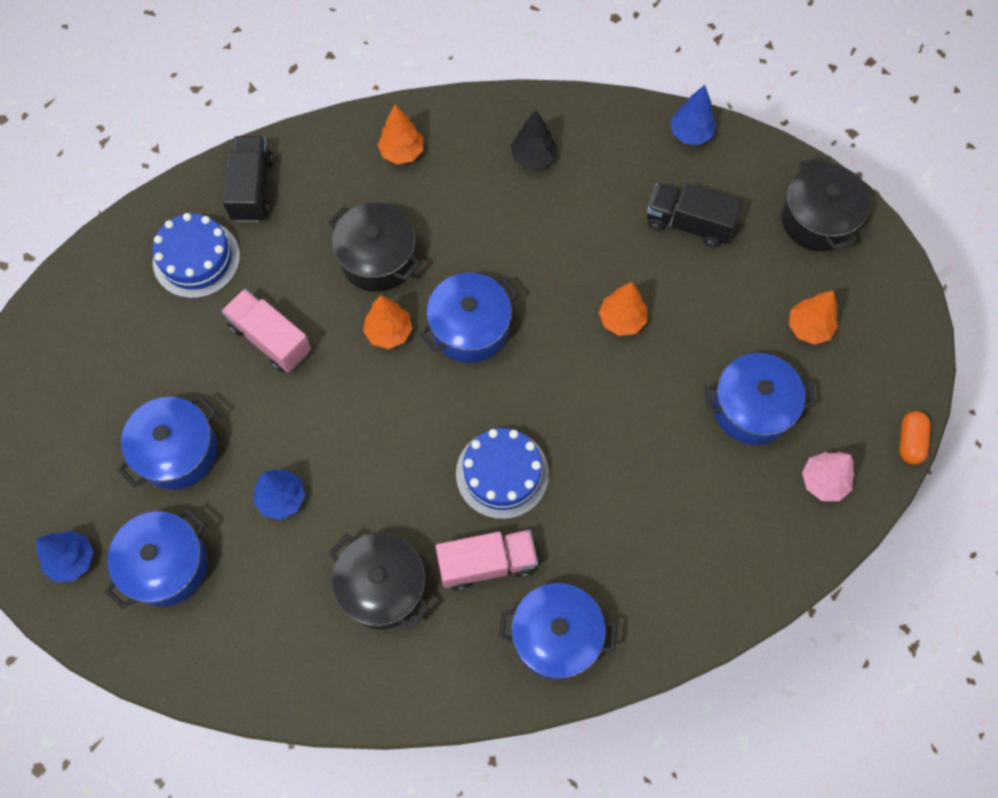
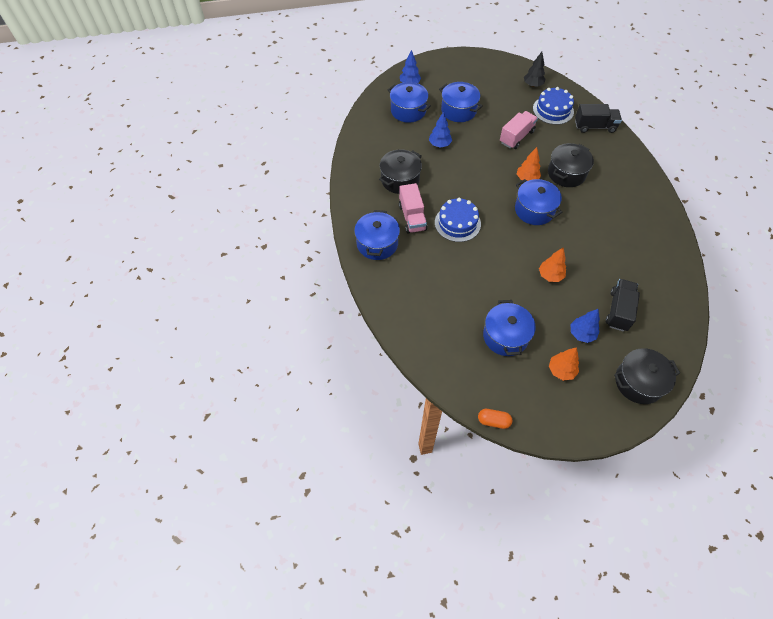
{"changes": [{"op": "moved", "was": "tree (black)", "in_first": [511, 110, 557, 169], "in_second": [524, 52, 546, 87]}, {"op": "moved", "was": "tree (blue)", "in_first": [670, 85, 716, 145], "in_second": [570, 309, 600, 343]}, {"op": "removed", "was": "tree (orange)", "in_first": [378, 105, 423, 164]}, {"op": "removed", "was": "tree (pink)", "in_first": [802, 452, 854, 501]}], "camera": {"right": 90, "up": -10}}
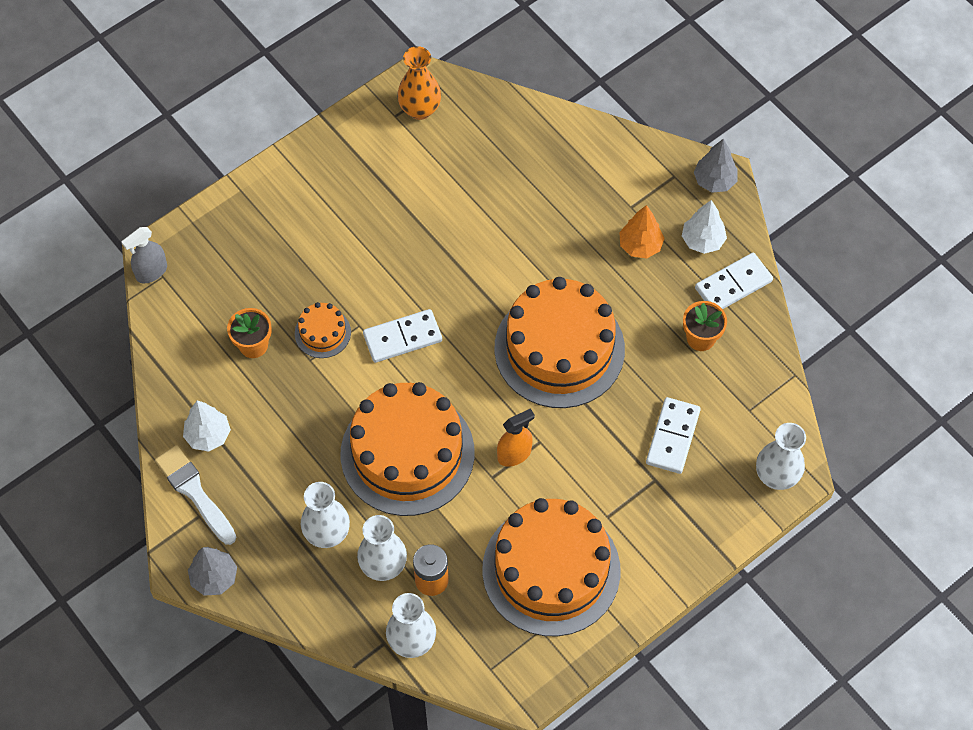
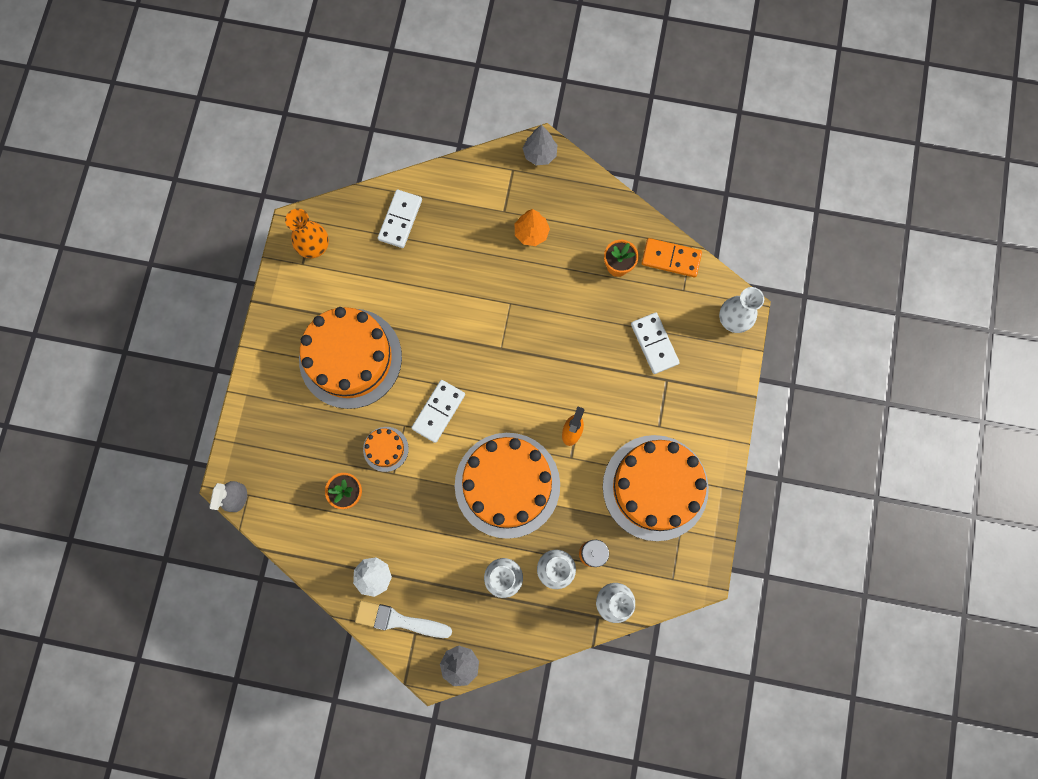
{"changes": [{"op": "moved", "was": "cake (orange)", "in_first": [494, 277, 625, 408], "in_second": [299, 307, 402, 409]}, {"op": "moved", "was": "domino (white)", "in_first": [695, 253, 773, 309], "in_second": [378, 190, 422, 248]}, {"op": "added", "now": "domino (orange)", "in_second": [642, 238, 702, 277]}, {"op": "removed", "was": "tree (white)", "in_first": [682, 200, 727, 254]}], "camera": {"right": -40, "up": 15}}
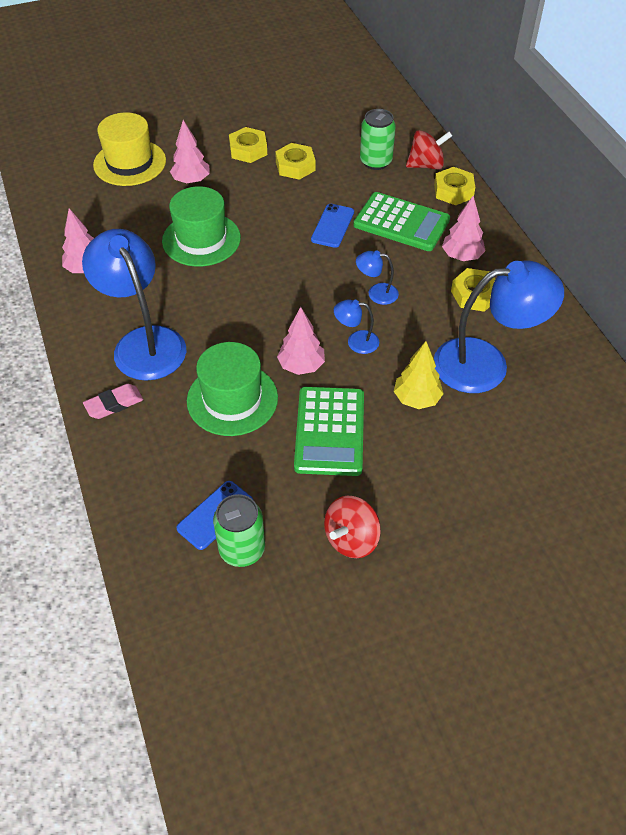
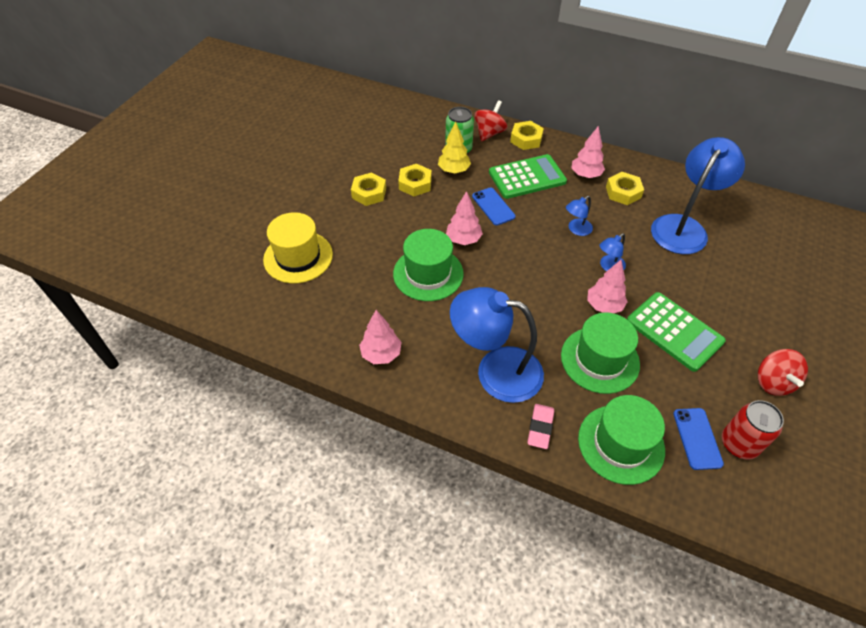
{"changes": [{"op": "moved", "was": "tree (yellow)", "in_first": [394, 341, 444, 409], "in_second": [438, 121, 471, 173]}, {"op": "moved", "was": "tree (pink)", "in_first": [170, 120, 209, 184], "in_second": [446, 191, 483, 245]}, {"op": "added", "now": "hat (green)", "in_second": [578, 395, 665, 485]}, {"op": "recoloured", "was": "can (green)", "now": "can (red)", "in_first": [213, 494, 265, 567], "in_second": [722, 400, 784, 459]}], "camera": {"right": -45, "up": 0}}
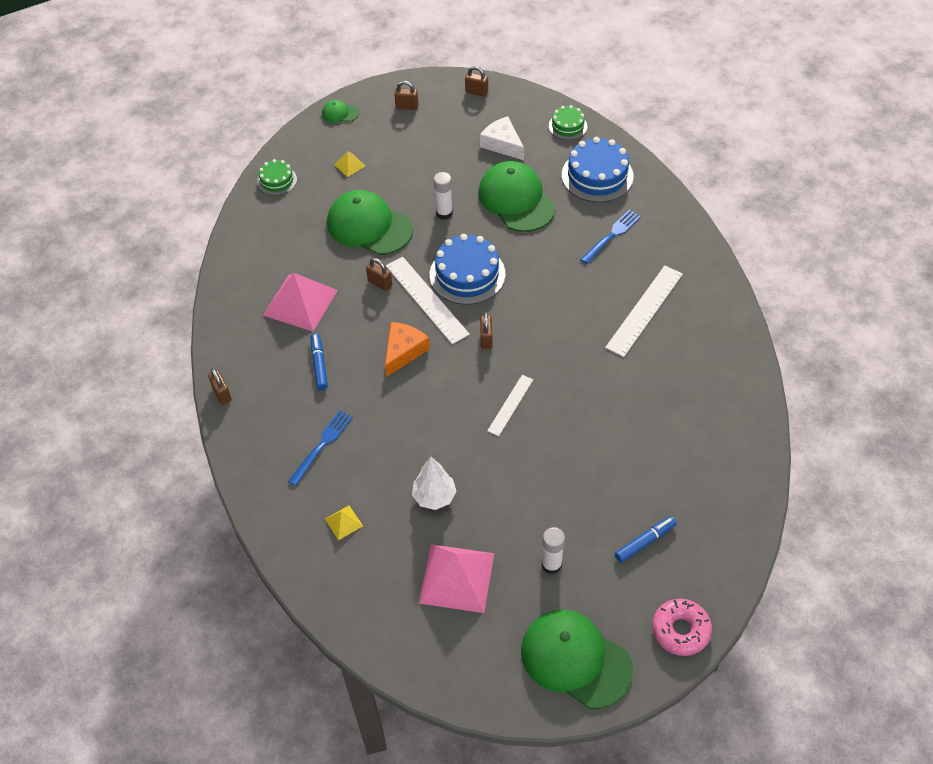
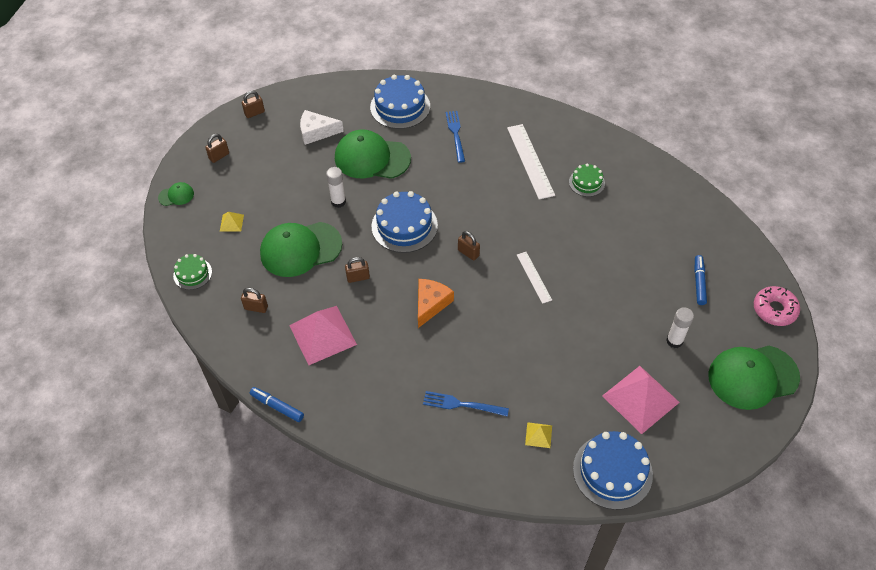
{"changes": [{"op": "turned", "was": "cap (green)", "in_first": [322, 100, 359, 123], "in_second": [158, 182, 194, 206], "clockwise": -150}, {"op": "moved", "was": "padlock (brown)", "in_first": [208, 368, 232, 405], "in_second": [241, 288, 268, 313]}, {"op": "moved", "was": "marker (blue)", "in_first": [311, 333, 328, 390], "in_second": [250, 387, 304, 422]}, {"op": "turned", "was": "cheese (orange)", "in_first": [385, 322, 430, 377], "in_second": [418, 279, 454, 328], "clockwise": 45}, {"op": "turned", "was": "fork (blue)", "in_first": [288, 410, 353, 486], "in_second": [423, 391, 509, 417], "clockwise": -60}, {"op": "moved", "was": "cake (green)", "in_first": [549, 105, 587, 140], "in_second": [569, 163, 605, 197]}, {"op": "added", "now": "cake (blue)", "in_second": [573, 431, 653, 510]}, {"op": "removed", "was": "ruler (white)", "in_first": [386, 257, 470, 344]}, {"op": "removed", "was": "tree (white)", "in_first": [412, 457, 457, 510]}], "camera": {"right": -50, "up": 0}}
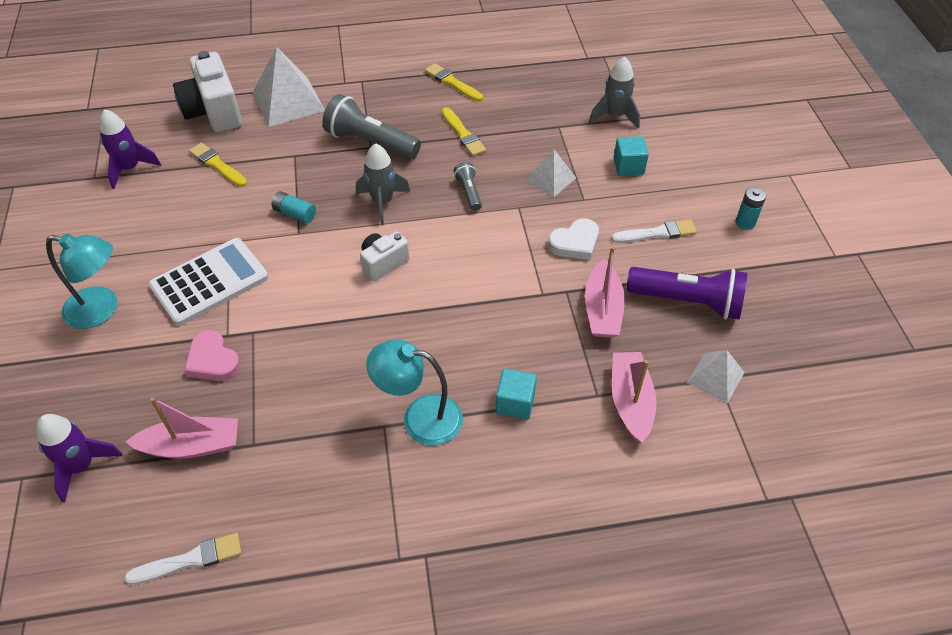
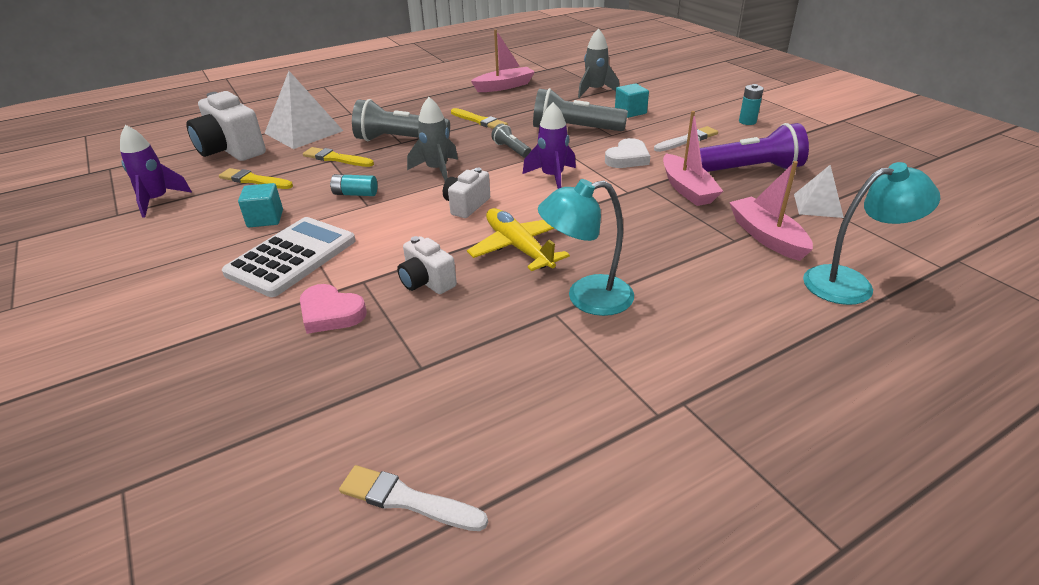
{"changes": [{"op": "moved", "was": "cube (turquoise)", "in_first": [496, 369, 537, 420], "in_second": [238, 183, 283, 227]}, {"op": "moved", "was": "brush (yellow)", "in_first": [425, 63, 483, 102], "in_second": [303, 147, 374, 167]}, {"op": "turned", "was": "brush (white)", "in_first": [124, 533, 242, 585], "in_second": [339, 465, 488, 531], "clockwise": -120}, {"op": "added", "now": "camera (white)", "in_second": [397, 236, 457, 294]}, {"op": "added", "now": "plane (yellow)", "in_second": [467, 208, 570, 271]}, {"op": "moved", "was": "boat (pink)", "in_first": [126, 397, 238, 459], "in_second": [471, 29, 535, 92]}, {"op": "moved", "was": "rocket (purple)", "in_first": [36, 414, 122, 502], "in_second": [523, 102, 576, 189]}, {"op": "replaced", "was": "pyramid (white)", "now": "flashlight (grey)", "in_first": [526, 149, 576, 197], "in_second": [533, 88, 628, 131]}, {"op": "moved", "was": "lamp (turquoise)", "in_first": [46, 233, 117, 329], "in_second": [803, 162, 940, 305]}], "camera": {"right": -20, "up": -15}}
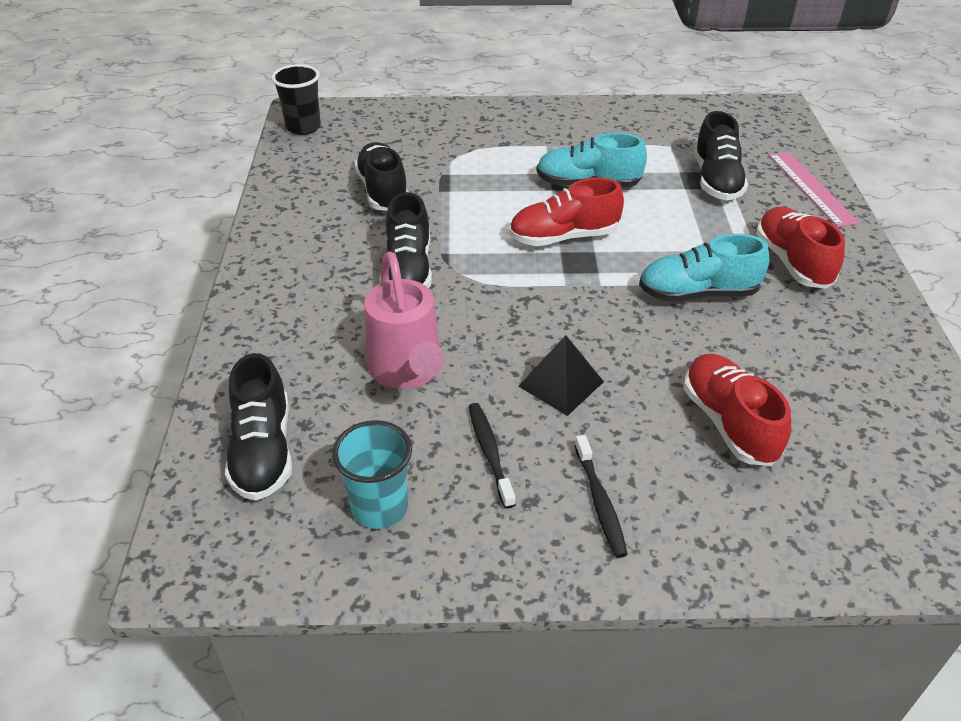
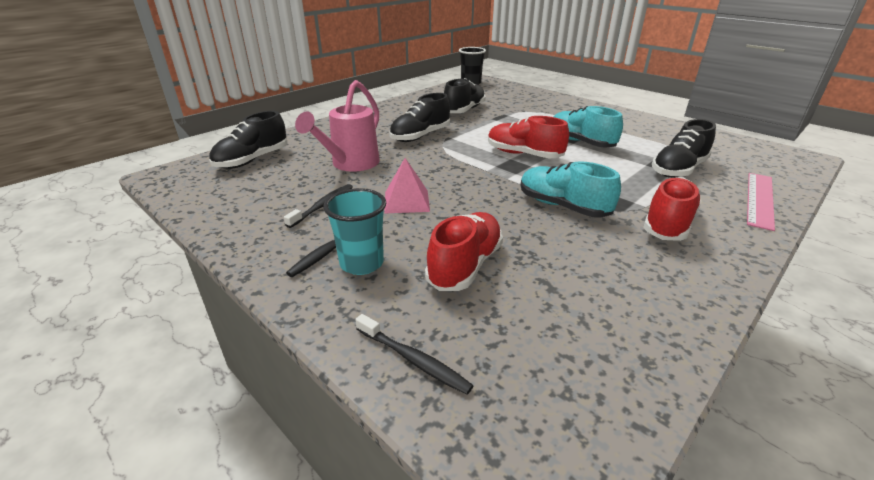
{"changes": [{"op": "moved", "was": "cup (turquoise)", "in_first": [332, 420, 412, 529], "in_second": [324, 188, 386, 275]}, {"op": "added", "now": "toothbrush (black)", "in_second": [355, 314, 474, 395]}, {"op": "recoloured", "was": "pyramid (black)", "now": "pyramid (pink)", "in_first": [519, 335, 604, 416], "in_second": [384, 158, 430, 214]}], "camera": {"right": 45, "up": -10}}
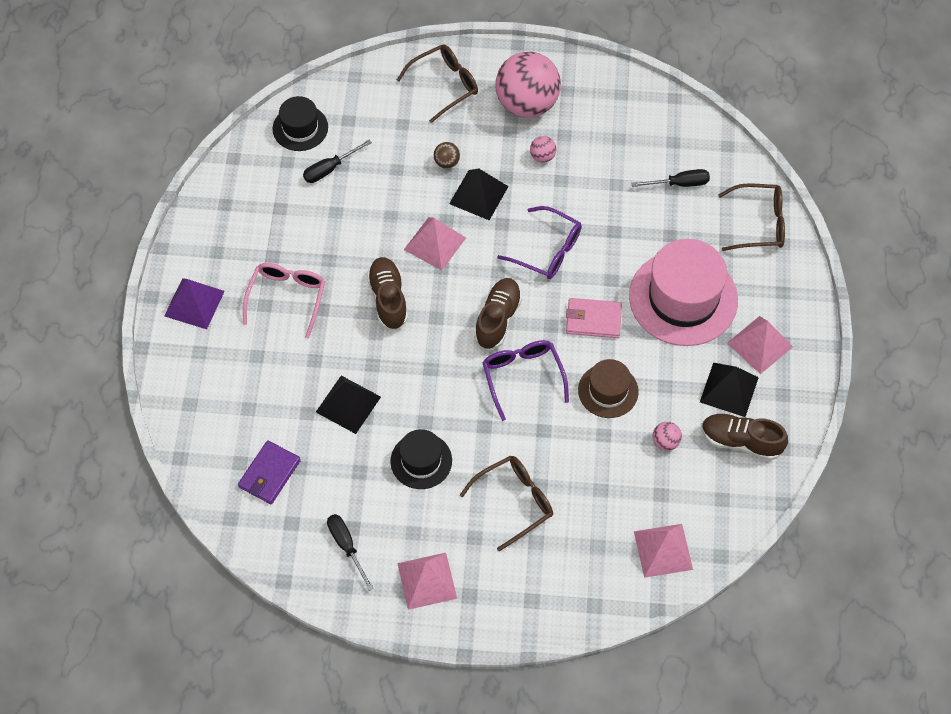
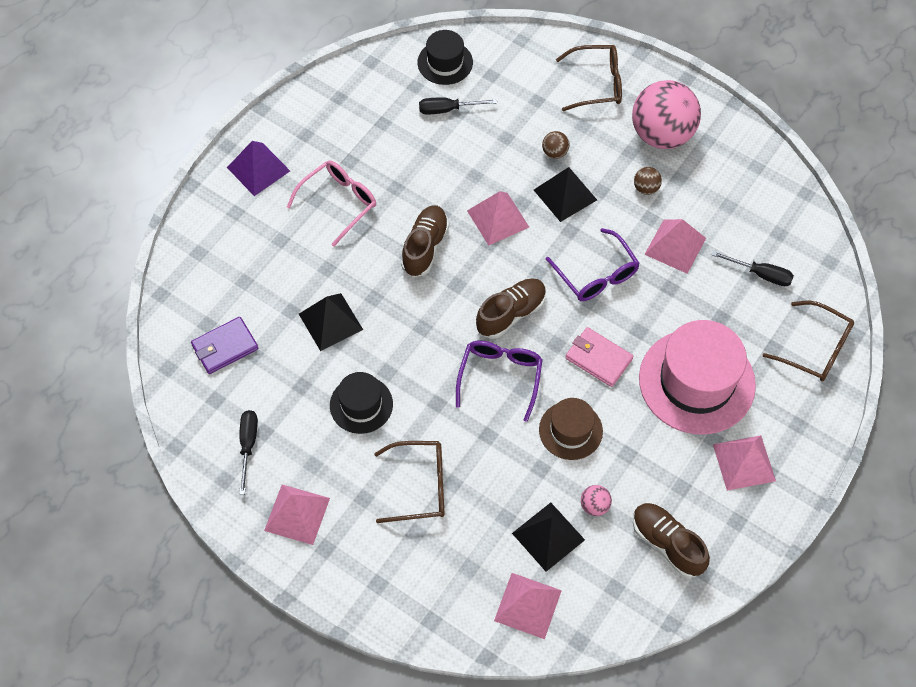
{"changes": [{"op": "moved", "was": "pyramid (black)", "in_first": [700, 363, 759, 417], "in_second": [512, 502, 585, 572]}, {"op": "recoloured", "was": "ball (pink)", "now": "ball (brown)", "in_first": [530, 136, 556, 163], "in_second": [634, 167, 662, 195]}, {"op": "added", "now": "pyramid (pink)", "in_second": [644, 219, 706, 274]}], "camera": {"right": 30, "up": 0}}
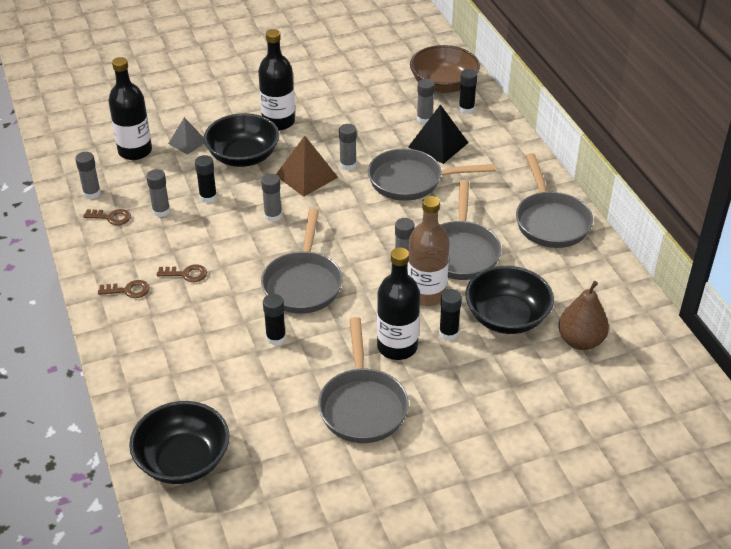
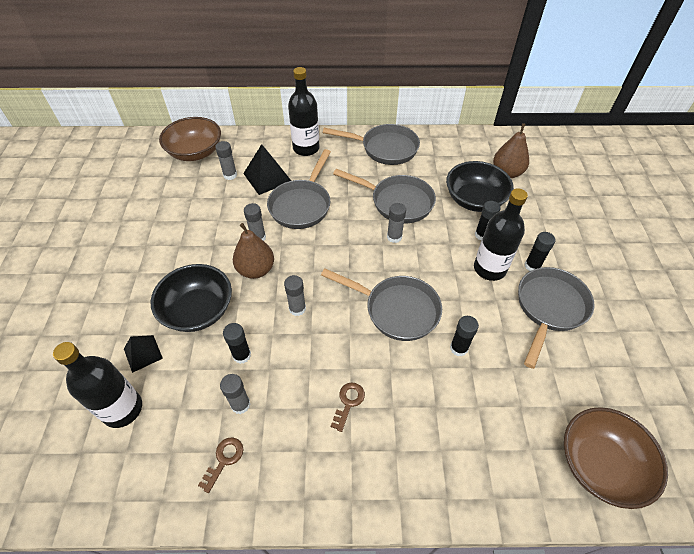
{"changes": [{"op": "recoloured", "was": "pyramid (grey)", "now": "pyramid (black)", "in_first": [168, 117, 204, 155], "in_second": [124, 335, 163, 373]}, {"op": "replaced", "was": "pyramid (brown)", "now": "pear (brown)", "in_first": [276, 136, 338, 197], "in_second": [233, 223, 274, 279]}, {"op": "moved", "was": "bottle (black)", "in_first": [258, 29, 295, 131], "in_second": [288, 67, 320, 156]}, {"op": "turned", "was": "pan (grey)", "in_first": [318, 317, 409, 443], "in_second": [518, 267, 594, 369], "clockwise": -75}, {"op": "moved", "was": "glue stick (black)", "in_first": [459, 69, 478, 114], "in_second": [525, 232, 555, 271]}, {"op": "recoloured", "was": "bowl (black)", "now": "bowl (brown)", "in_first": [129, 401, 229, 484], "in_second": [564, 407, 668, 509]}, {"op": "removed", "was": "glue stick (grey)", "in_first": [75, 152, 101, 199]}, {"op": "removed", "was": "key (brown)", "in_first": [98, 280, 150, 298]}, {"op": "removed", "was": "bottle (brown)", "in_first": [408, 196, 450, 306]}], "camera": {"right": -70, "up": 10}}
